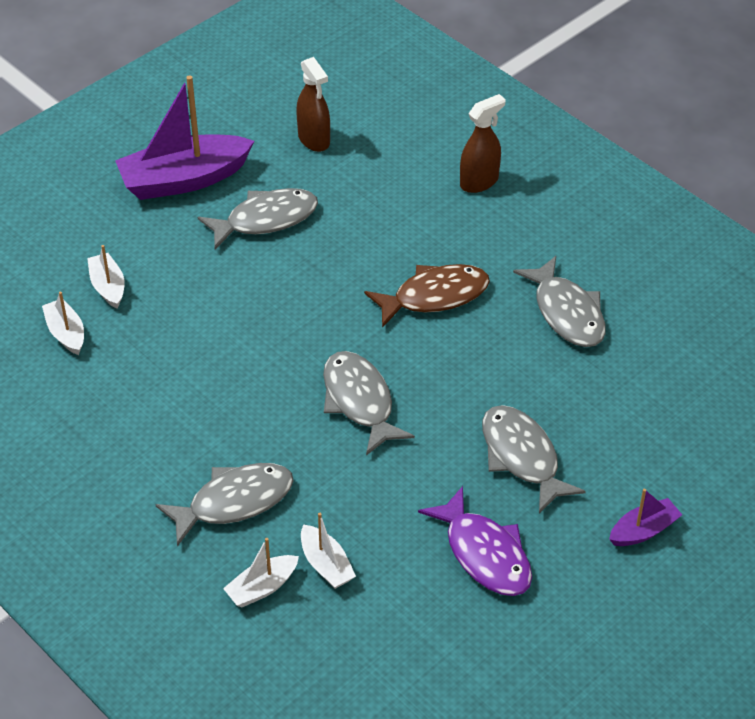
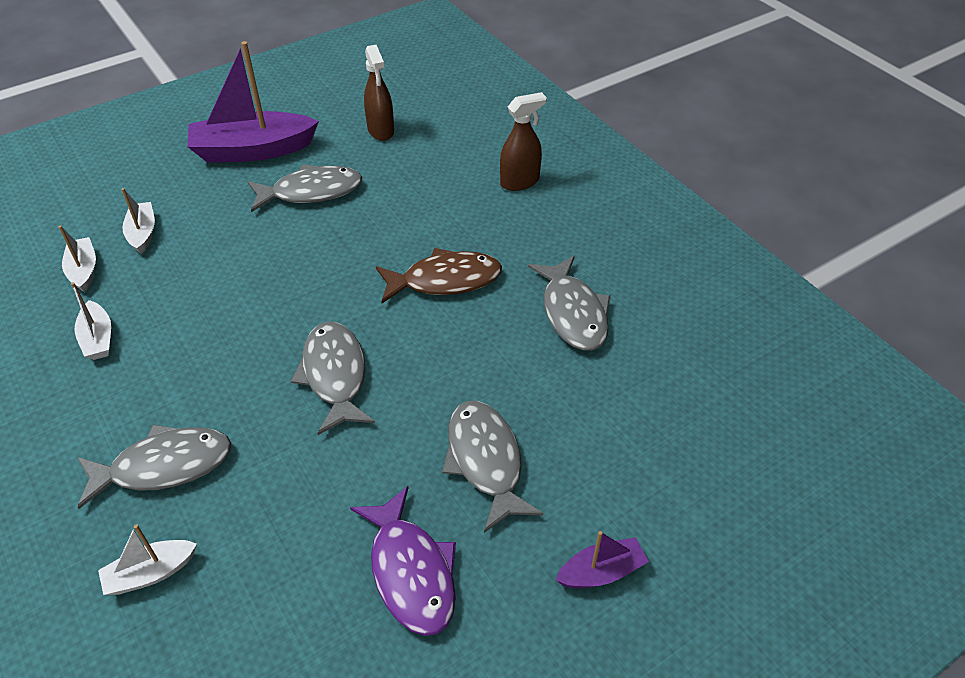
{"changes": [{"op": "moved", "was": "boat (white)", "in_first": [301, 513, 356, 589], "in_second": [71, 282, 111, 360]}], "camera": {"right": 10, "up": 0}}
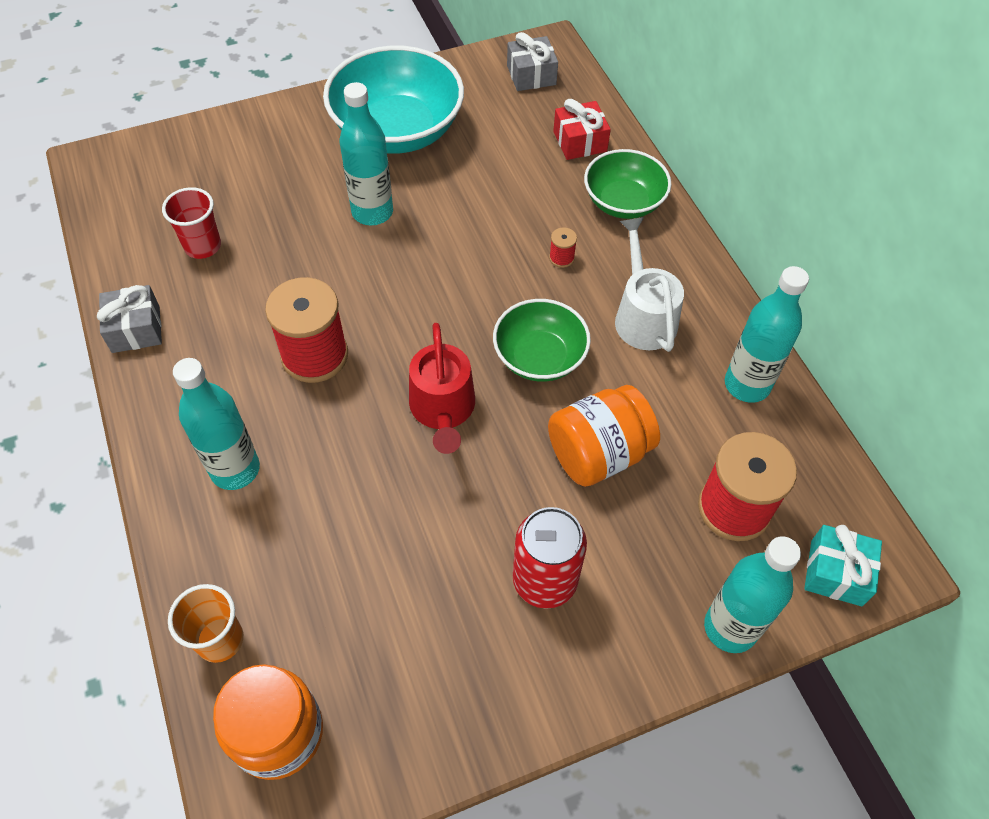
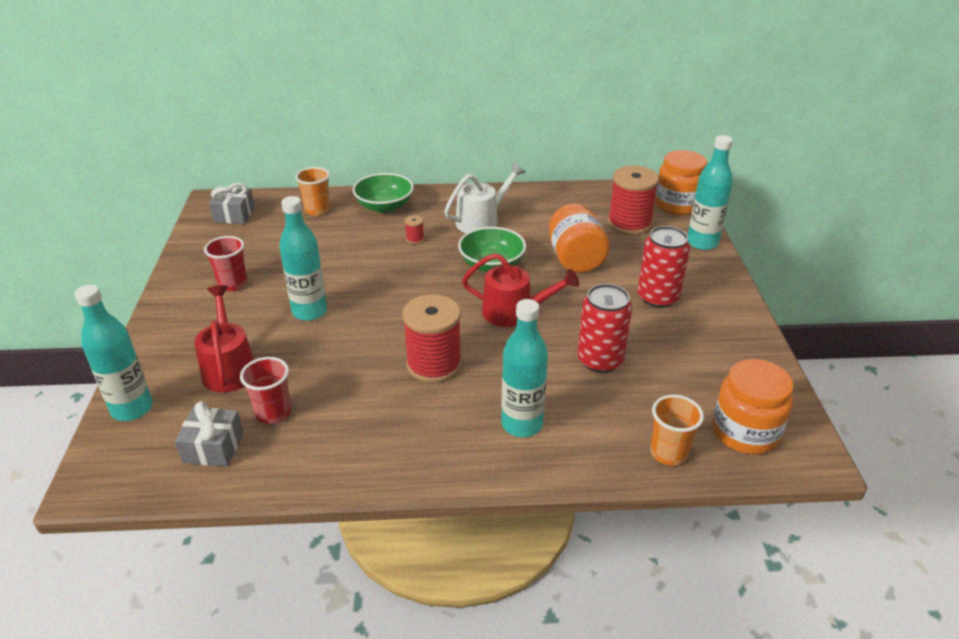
{"changes": [{"op": "moved", "was": "bottle (turquoise)", "in_first": [725, 266, 809, 403], "in_second": [75, 285, 153, 421]}, {"op": "moved", "was": "gift (grey)", "in_first": [97, 285, 162, 353], "in_second": [175, 401, 244, 467]}, {"op": "added", "now": "watering can (red)", "in_second": [194, 285, 254, 392]}, {"op": "replaced", "was": "bowl (turquoise)", "now": "cup (red)", "in_first": [323, 46, 464, 154], "in_second": [204, 236, 248, 291]}, {"op": "replaced", "was": "gift (red)", "now": "cup (orange)", "in_first": [553, 99, 611, 160], "in_second": [295, 167, 330, 216]}, {"op": "turned", "was": "watering can (white)", "in_first": [615, 217, 684, 352], "in_second": [444, 163, 525, 233], "clockwise": 135}, {"op": "added", "now": "can (red)", "in_second": [577, 284, 632, 373]}, {"op": "replaced", "was": "gift (turquoise)", "now": "jar (orange)", "in_first": [804, 525, 882, 606], "in_second": [655, 150, 707, 215]}], "camera": {"right": -70, "up": -20}}
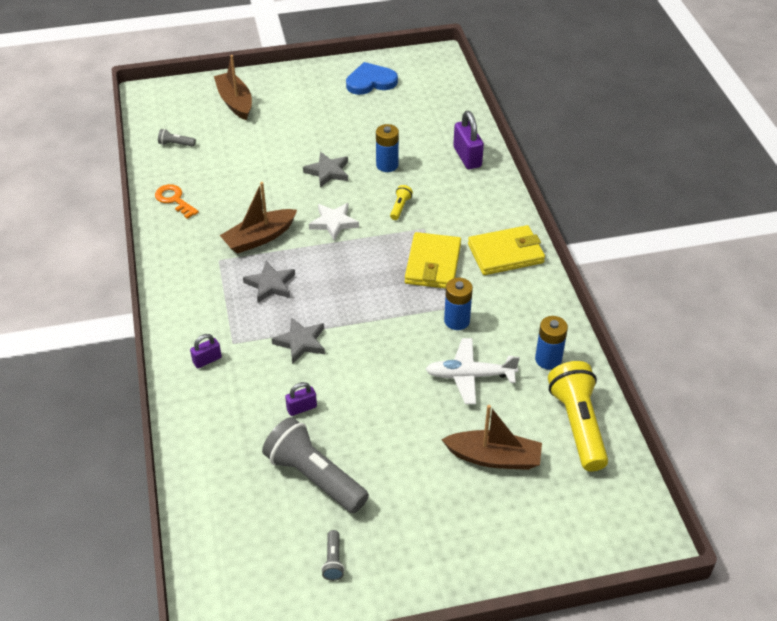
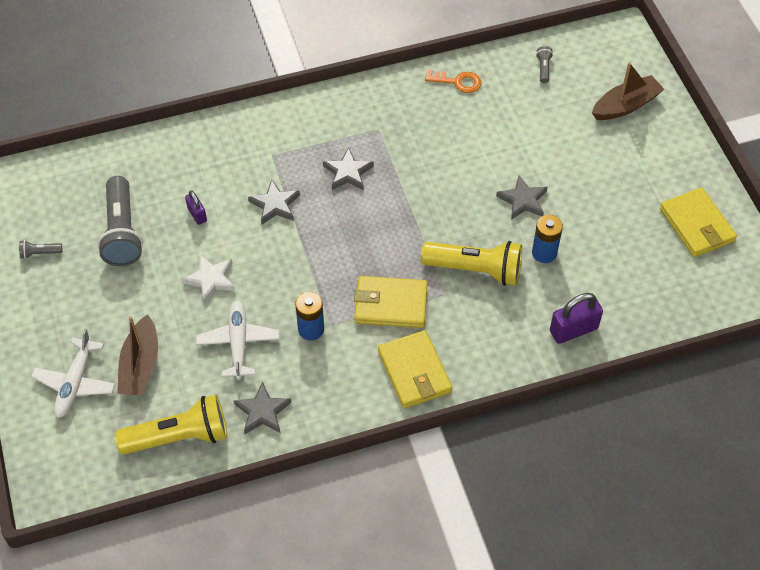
{"changes": [{"op": "added", "now": "plane (white)", "in_second": [31, 329, 115, 418]}, {"op": "turned", "was": "flashlight (grey)", "in_first": [262, 417, 369, 513], "in_second": [97, 176, 143, 266], "clockwise": 135}, {"op": "moved", "was": "star (white)", "in_first": [309, 203, 359, 241], "in_second": [182, 255, 235, 303]}, {"op": "replaced", "was": "battery (blue)", "now": "star (grey)", "in_first": [535, 316, 568, 370], "in_second": [234, 381, 292, 434]}, {"op": "resized", "was": "flashlight (yellow)", "in_first": [390, 185, 413, 220], "in_second": [421, 241, 522, 286], "ratio": 2.36}, {"op": "turned", "was": "key (orange)", "in_first": [155, 184, 199, 219], "in_second": [425, 69, 482, 93], "clockwise": 60}, {"op": "replaced", "was": "heart (blue)", "now": "wallet (yellow)", "in_first": [346, 62, 398, 95], "in_second": [660, 188, 737, 257]}, {"op": "removed", "was": "padlock (purple)", "in_first": [190, 334, 222, 368]}, {"op": "removed", "was": "boat (brown)", "in_first": [220, 182, 297, 254]}], "camera": {"right": 85, "up": 10}}
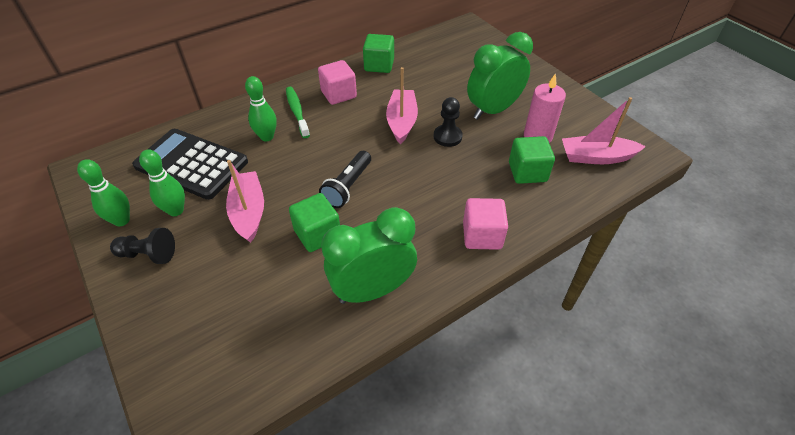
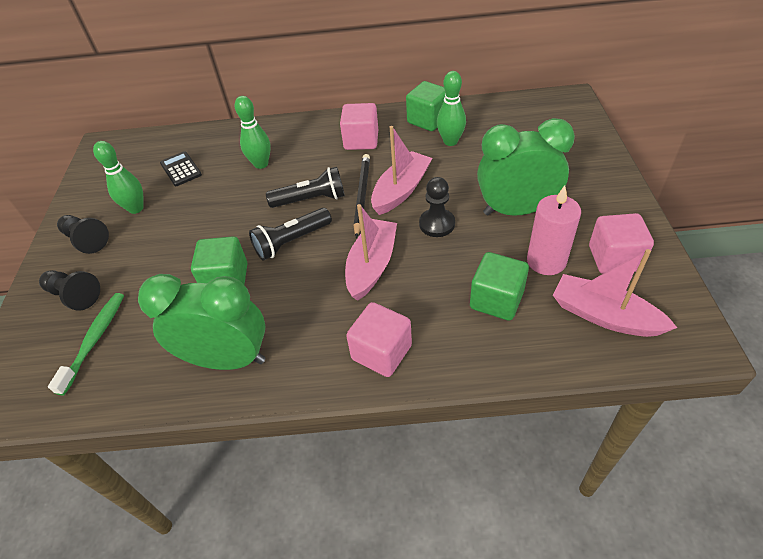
{"changes": [{"op": "added", "now": "pawn (black)", "in_second": [39, 270, 100, 311]}, {"op": "moved", "was": "toothbrush (green)", "in_first": [286, 87, 310, 138], "in_second": [48, 293, 124, 396]}, {"op": "resized", "was": "calculator (black)", "in_first": [132, 129, 248, 200], "in_second": [160, 151, 202, 186], "ratio": 0.45}, {"op": "added", "now": "flashlight (black)", "in_second": [266, 167, 345, 208]}, {"op": "moved", "was": "boat (pink)", "in_first": [226, 160, 264, 243], "in_second": [345, 204, 397, 301]}, {"op": "added", "now": "pencil (black)", "in_second": [354, 154, 370, 238]}, {"op": "moved", "was": "bowling pin (green)", "in_first": [77, 159, 130, 226], "in_second": [437, 71, 466, 146]}, {"op": "added", "now": "cube (pink)", "in_second": [589, 213, 654, 274]}], "camera": {"right": 35, "up": 0}}
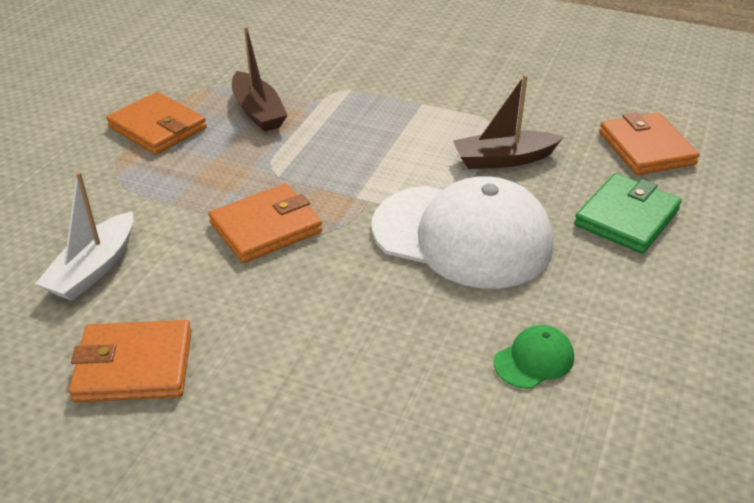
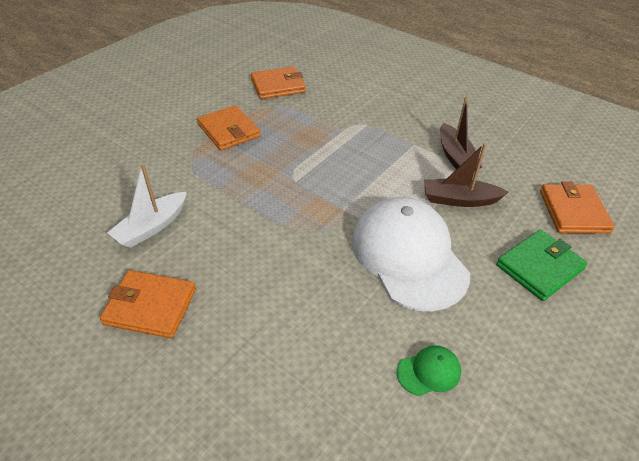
{"changes": [{"op": "moved", "was": "wallet (orange)", "in_first": [208, 184, 322, 263], "in_second": [251, 66, 306, 99]}, {"op": "turned", "was": "cap (white)", "in_first": [372, 176, 554, 288], "in_second": [352, 197, 470, 311], "clockwise": -150}, {"op": "moved", "was": "boat (brown)", "in_first": [232, 27, 288, 132], "in_second": [440, 96, 482, 171]}], "camera": {"right": 15, "up": 5}}
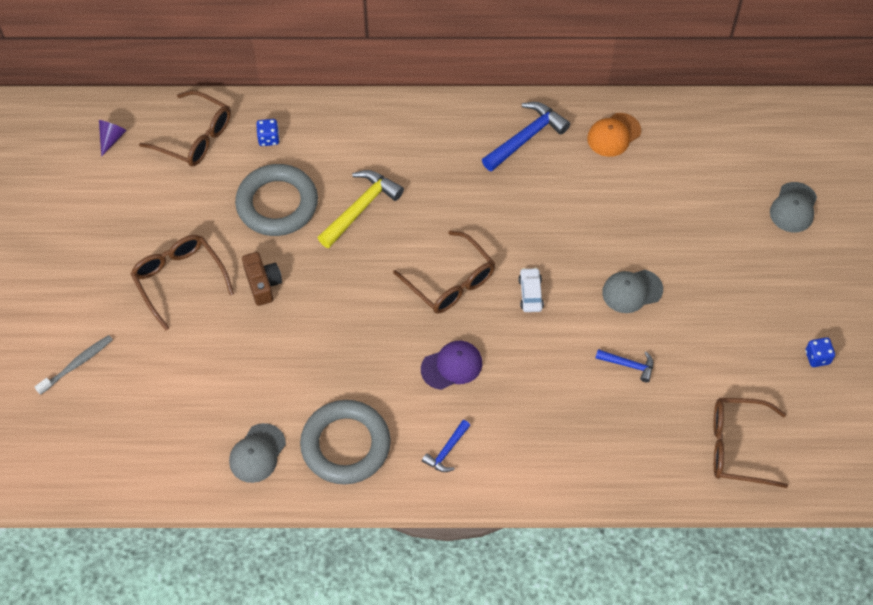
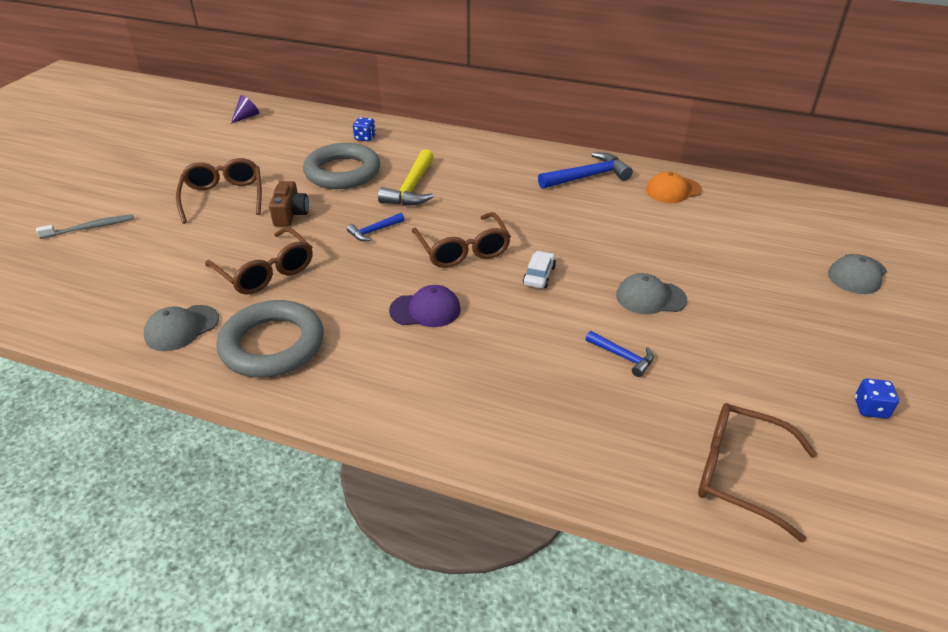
{"changes": [{"op": "moved", "was": "glasses (brown)", "in_first": [139, 90, 231, 166], "in_second": [205, 227, 313, 295]}, {"op": "moved", "was": "hammer (blue)", "in_first": [422, 420, 470, 472], "in_second": [347, 213, 404, 241]}, {"op": "turned", "was": "hammer (yellow)", "in_first": [318, 170, 404, 248], "in_second": [378, 149, 434, 206], "clockwise": 135}], "camera": {"right": 20, "up": -20}}
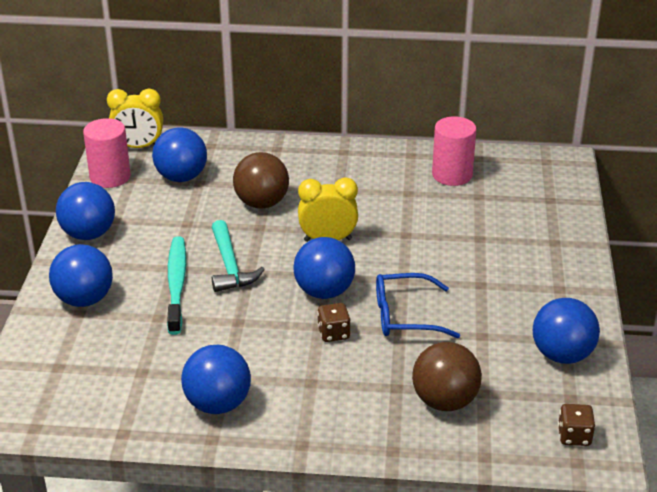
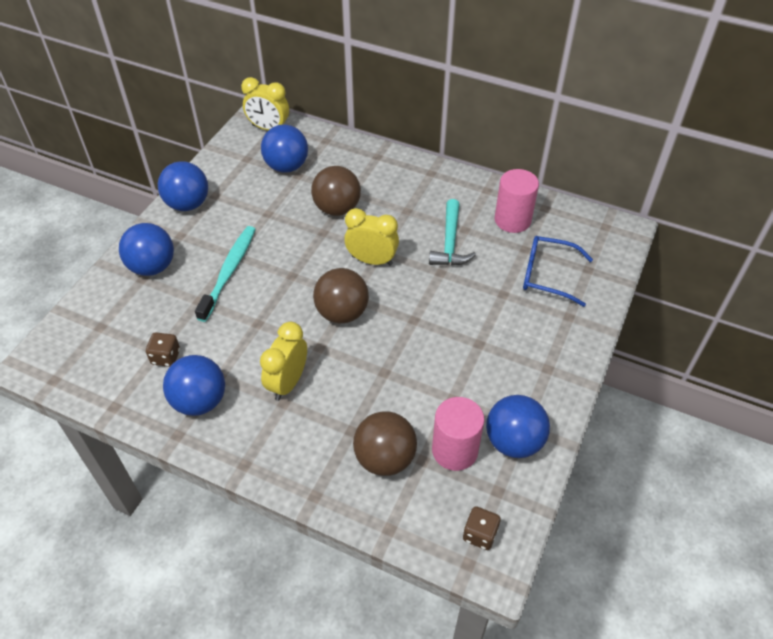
{"changes": [{"op": "moved", "was": "dice (brown)", "in_first": [317, 303, 351, 342], "in_second": [146, 332, 180, 367]}, {"op": "added", "now": "clock (yellow)", "in_second": [260, 322, 307, 401]}, {"op": "recoloured", "was": "ball (blue)", "now": "ball (brown)", "in_first": [293, 237, 355, 299], "in_second": [313, 268, 369, 323]}, {"op": "moved", "was": "hammer (turquoise)", "in_first": [211, 220, 265, 292], "in_second": [429, 199, 476, 266]}, {"op": "moved", "was": "cylinder (pink)", "in_first": [83, 118, 131, 188], "in_second": [432, 397, 484, 471]}, {"op": "moved", "was": "glasses (blue)", "in_first": [376, 273, 460, 338], "in_second": [523, 236, 593, 307]}], "camera": {"right": 20, "up": 15}}
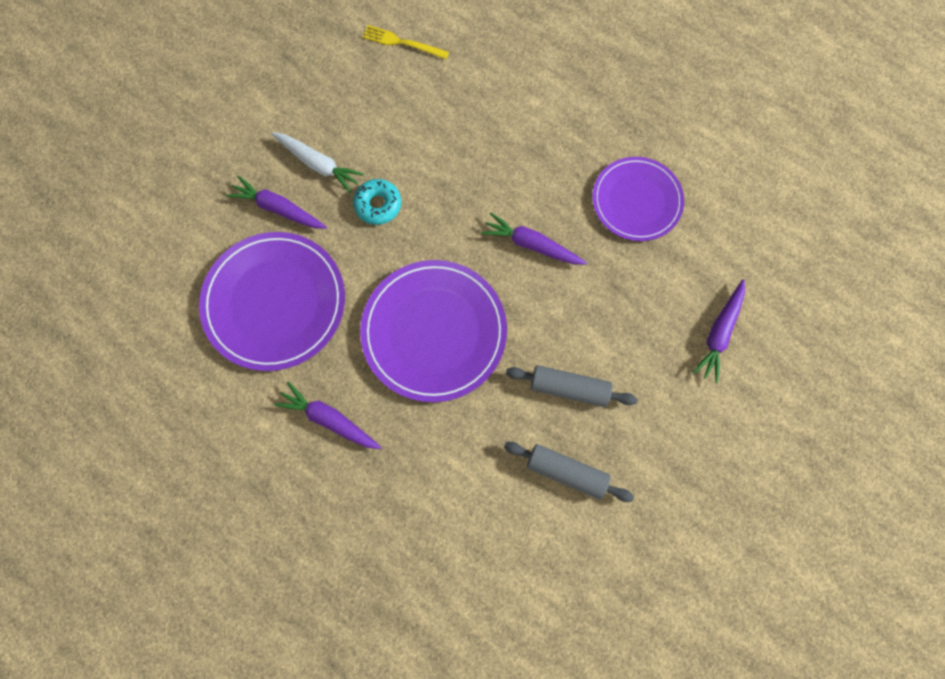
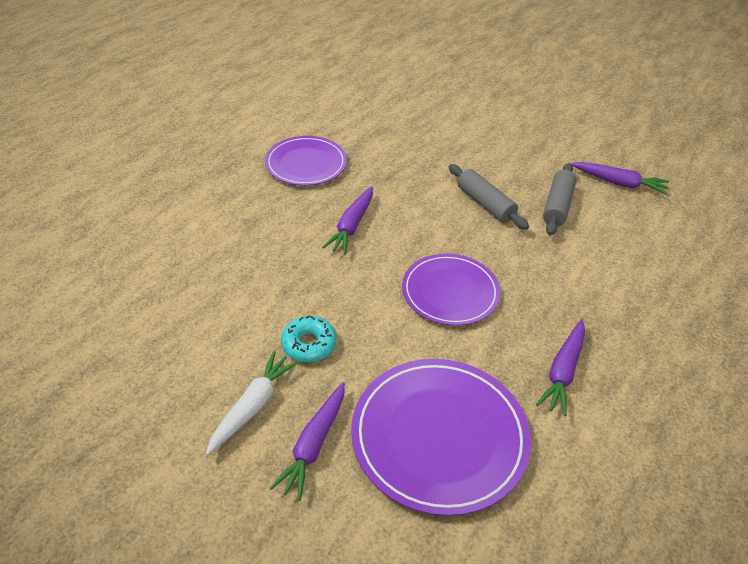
{"changes": [{"op": "resized", "was": "plate (purple)", "in_first": [360, 260, 507, 402], "in_second": [402, 254, 500, 326], "ratio": 0.66}, {"op": "turned", "was": "rolling pin (grey)", "in_first": [506, 365, 637, 407], "in_second": [449, 164, 529, 230], "clockwise": -45}, {"op": "moved", "was": "carrot (purple)", "in_first": [693, 279, 745, 383], "in_second": [570, 162, 669, 195]}, {"op": "removed", "was": "fork (yellow)", "in_first": [363, 25, 449, 59]}], "camera": {"right": -95, "up": -30}}
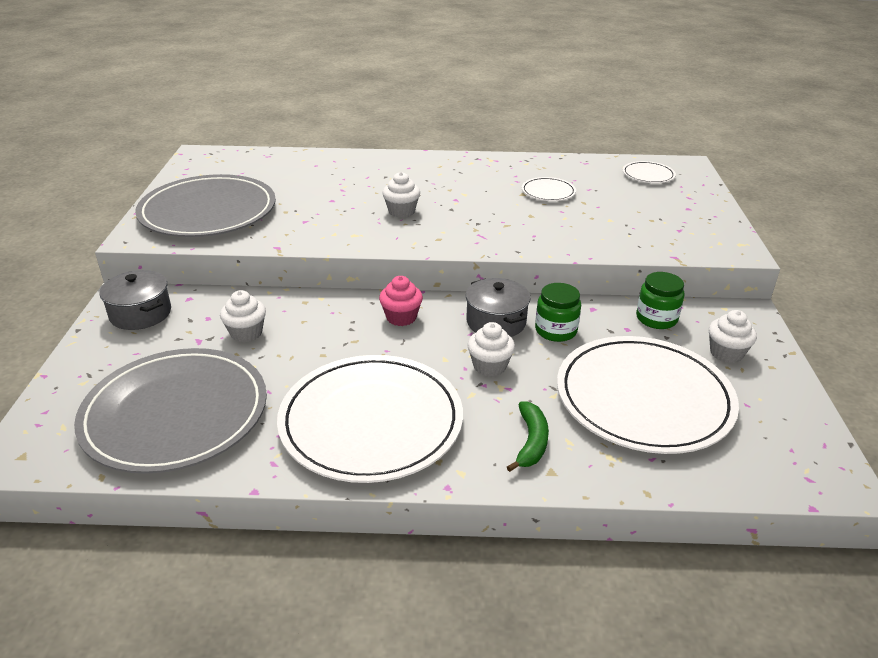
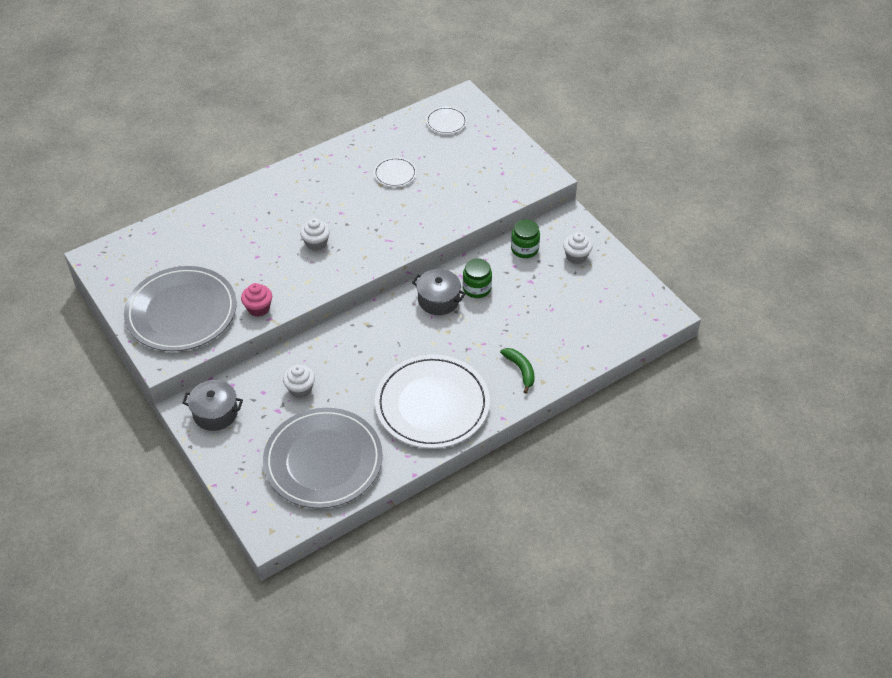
{"changes": [{"op": "moved", "was": "cupcake (pink)", "in_first": [379, 276, 423, 326], "in_second": [241, 283, 272, 317]}, {"op": "removed", "was": "cupcake (white)", "in_first": [467, 322, 515, 377]}, {"op": "removed", "was": "plate (white)", "in_first": [557, 336, 739, 454]}], "camera": {"right": -35, "up": 15}}
